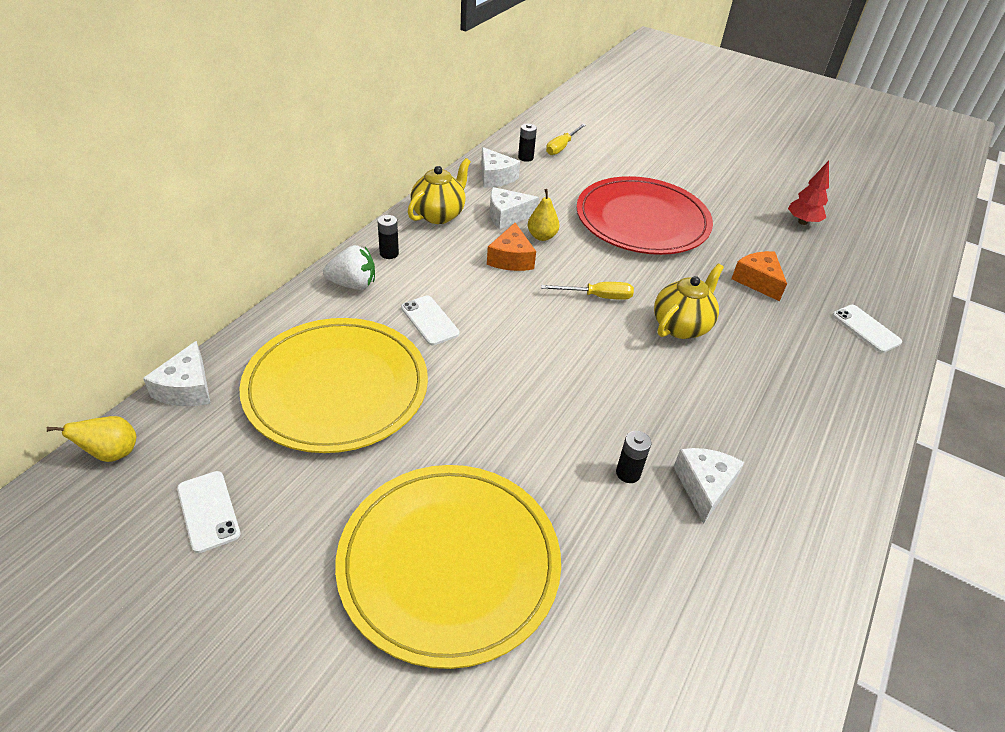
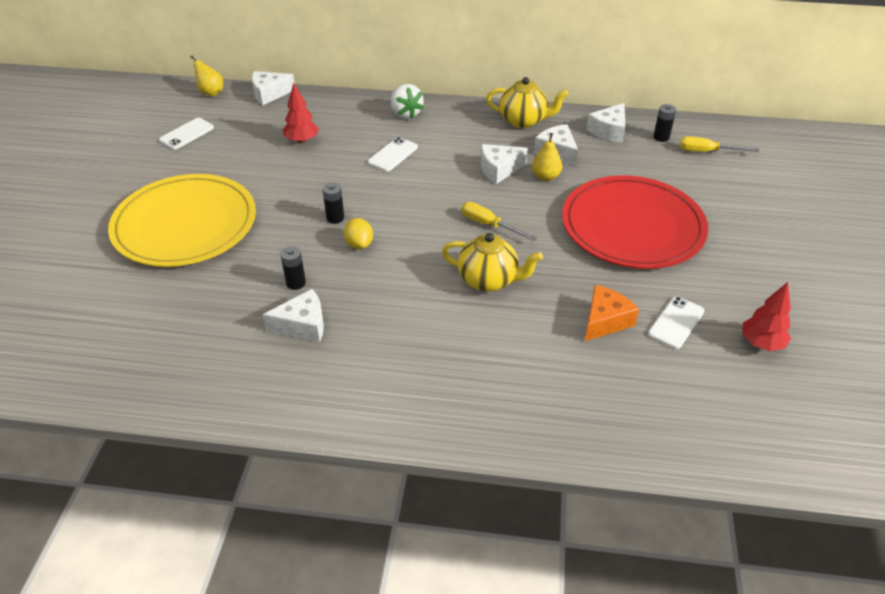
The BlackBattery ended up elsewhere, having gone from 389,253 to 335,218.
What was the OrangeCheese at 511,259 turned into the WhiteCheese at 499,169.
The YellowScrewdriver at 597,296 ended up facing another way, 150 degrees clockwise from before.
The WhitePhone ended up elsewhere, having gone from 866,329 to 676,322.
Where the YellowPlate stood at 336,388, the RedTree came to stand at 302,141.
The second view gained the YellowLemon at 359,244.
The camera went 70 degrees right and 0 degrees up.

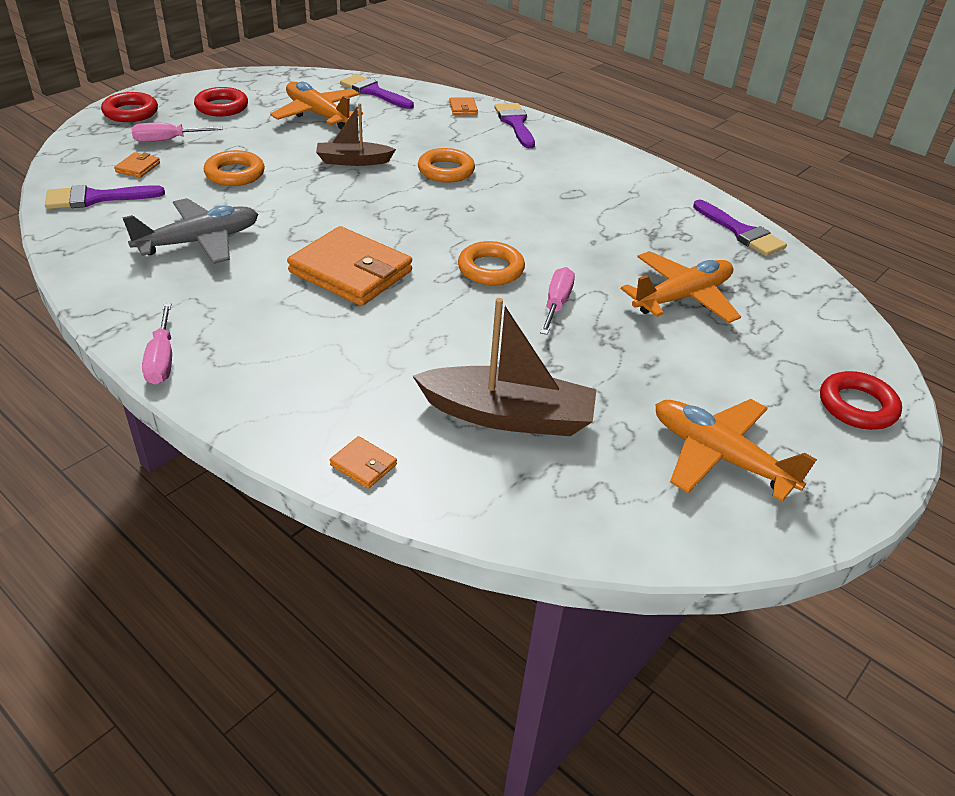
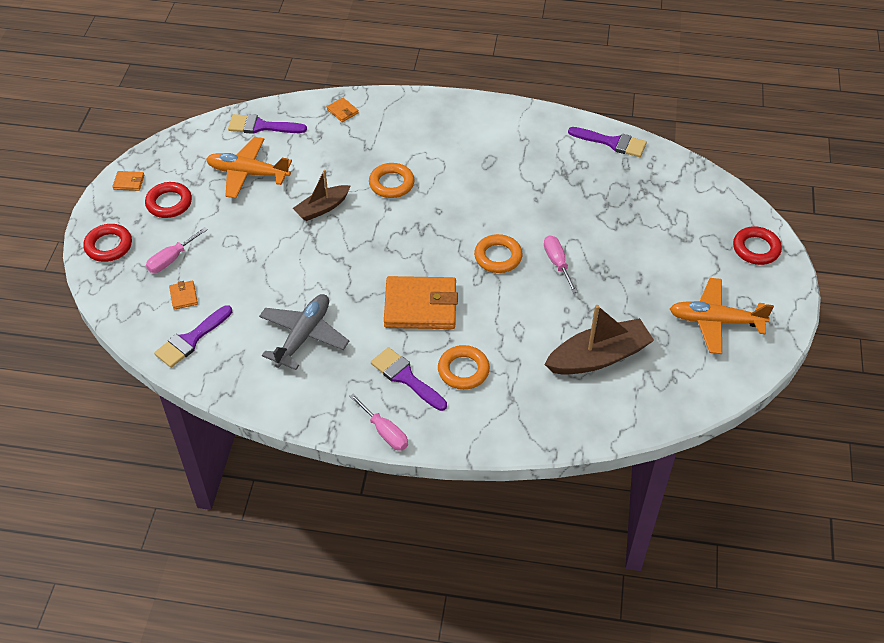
The PurpleBrush ended up elsewhere, having gone from 515,123 to 405,377.
The OrangeRing ended up elsewhere, having gone from 235,174 to 463,370.
The second view lost the OrangePlane at 682,297.
The OrangeWallet ended up elsewhere, having gone from 363,465 to 129,182.
The camera went 30 degrees left and 10 degrees up.

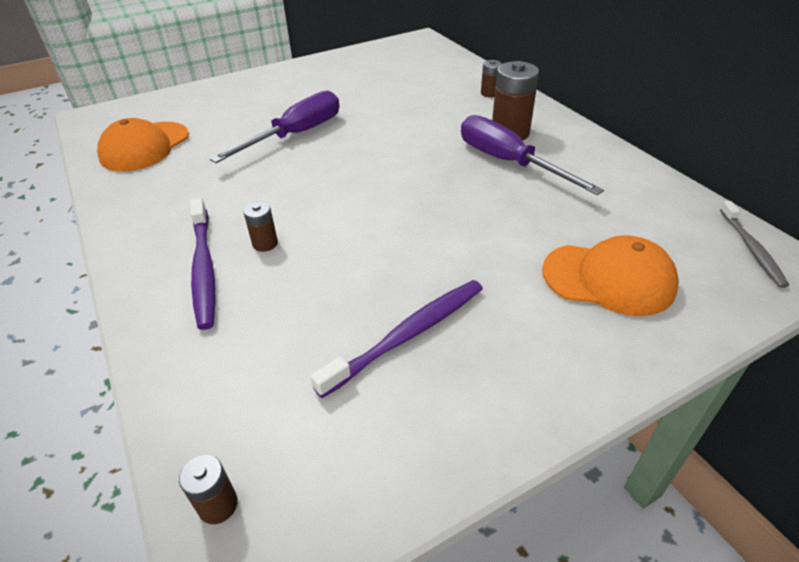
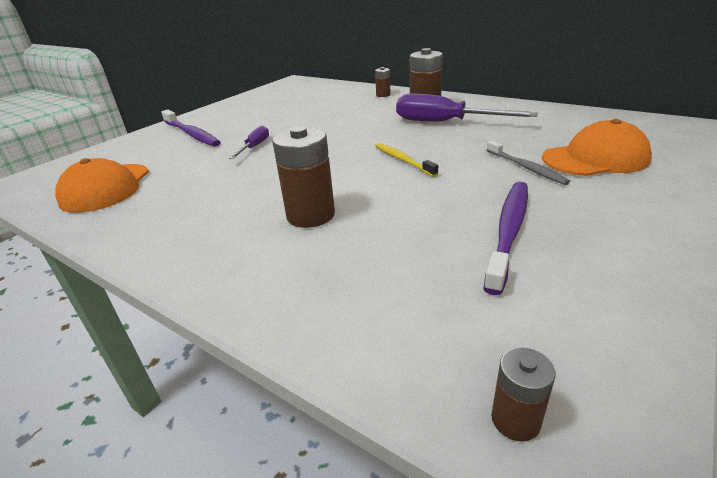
The size of the PurpleScrewdriver at 295,135 changed by a factor of 0.52.
The PurpleToothbrush ended up elsewhere, having gone from 204,269 to 192,134.
The size of the BrownBattery at 265,243 changed by a factor of 1.91.
The GreyToothbrush ended up elsewhere, having gone from 752,249 to 526,168.
The second view gained the YellowToothbrush at 402,160.
The camera went 25 degrees left and 10 degrees down.

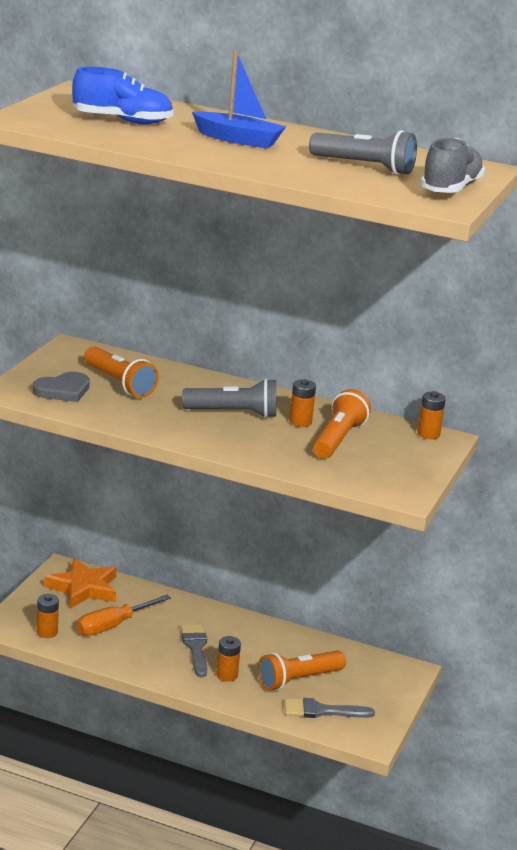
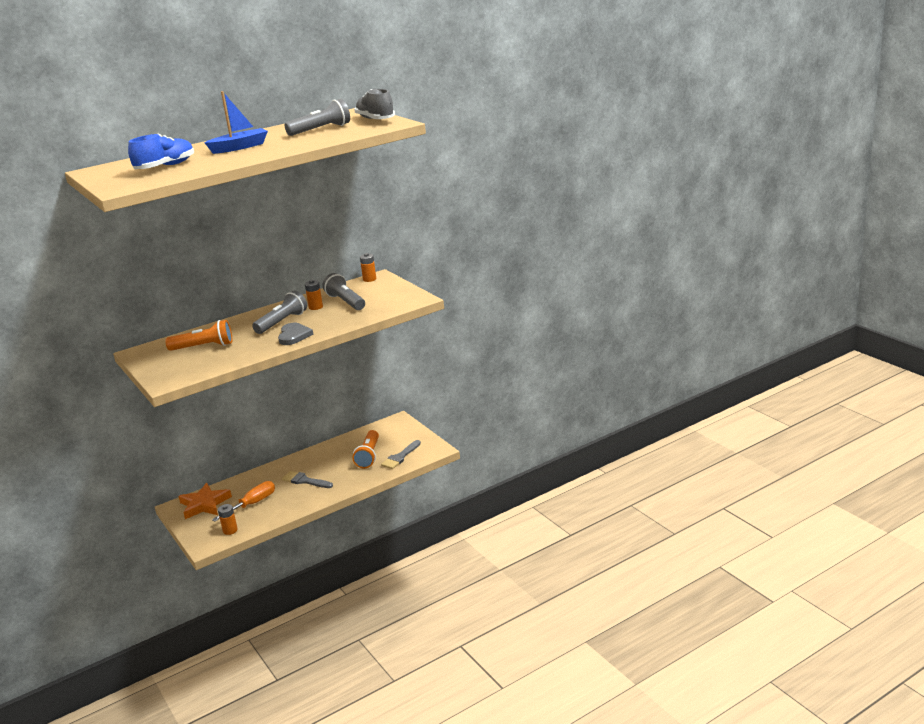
The GreyHeart ended up elsewhere, having gone from 63,390 to 294,336.
What was the OrangeFlashlight at 338,439 turned into the GreyFlashlight at 345,302.
The OrangeScrewdriver at 113,626 ended up facing another way, 135 degrees counterclockwise from before.
The second view lost the OrangeBattery at 227,675.
The camera went 50 degrees left and 0 degrees up.

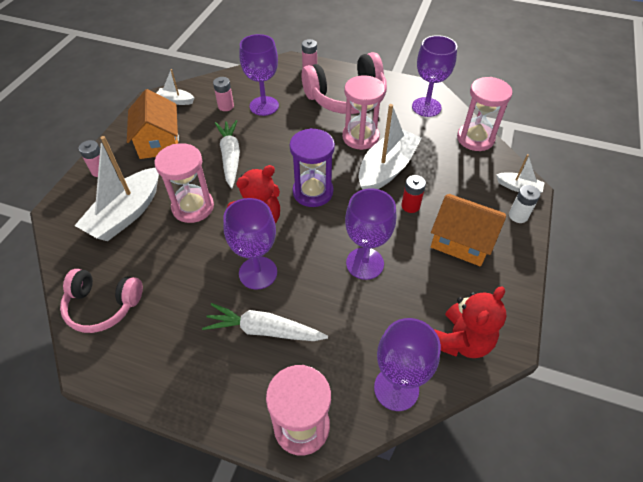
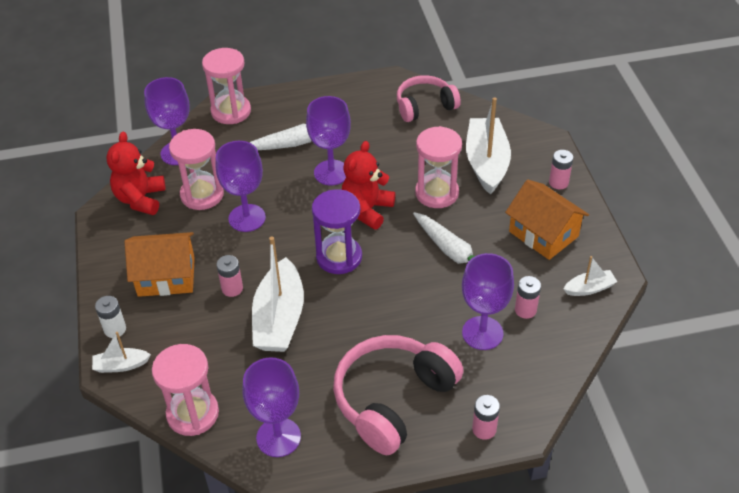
The PinkHourglass ended up elsewhere, having gone from 360,137 to 202,195.
What was the RedBattery at 410,206 turned into the PinkBattery at 232,288.
The camera went 150 degrees right and 5 degrees down.

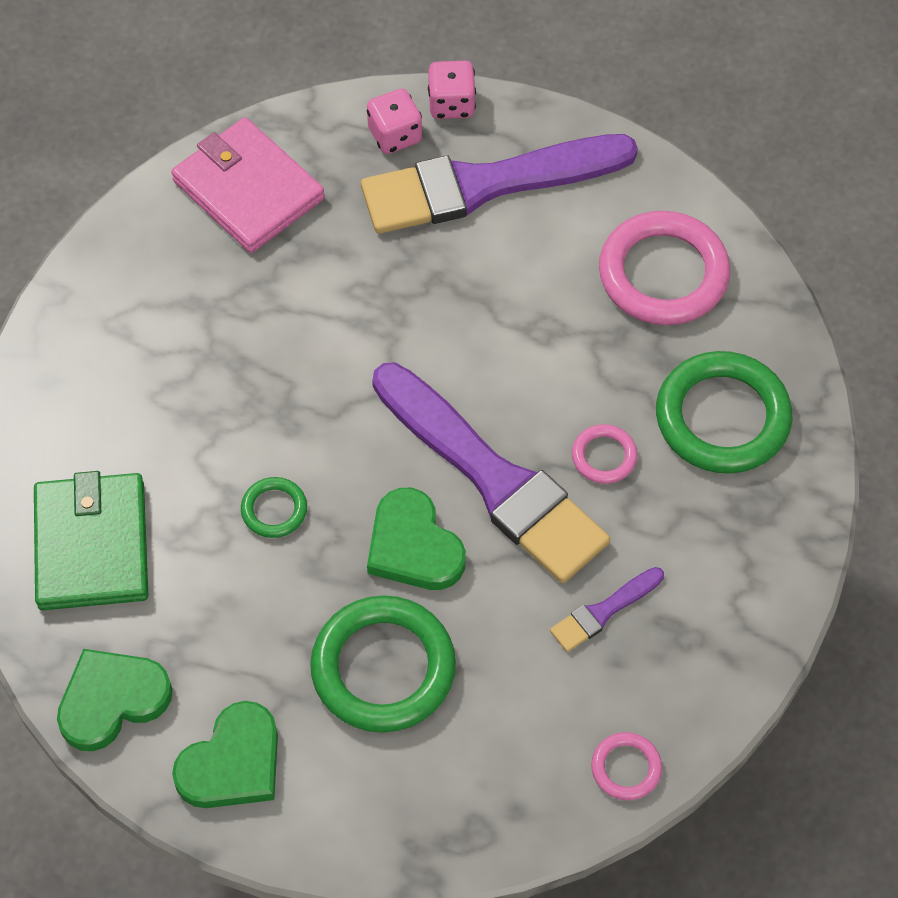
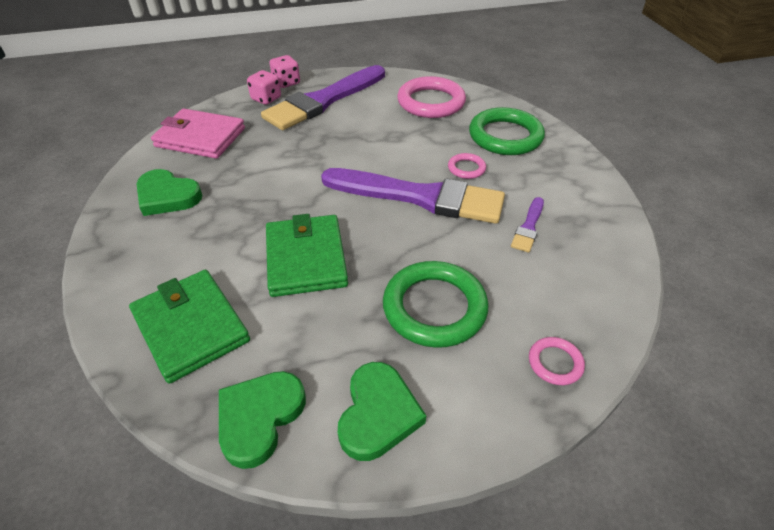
Where the GreenRing stood at 274,510, the GreenWallet came to stand at 306,258.
The GreenHeart ended up elsewhere, having gone from 413,546 to 167,196.
The PinkRing ended up elsewhere, having gone from 626,768 to 555,363.
The camera went 30 degrees left and 15 degrees down.

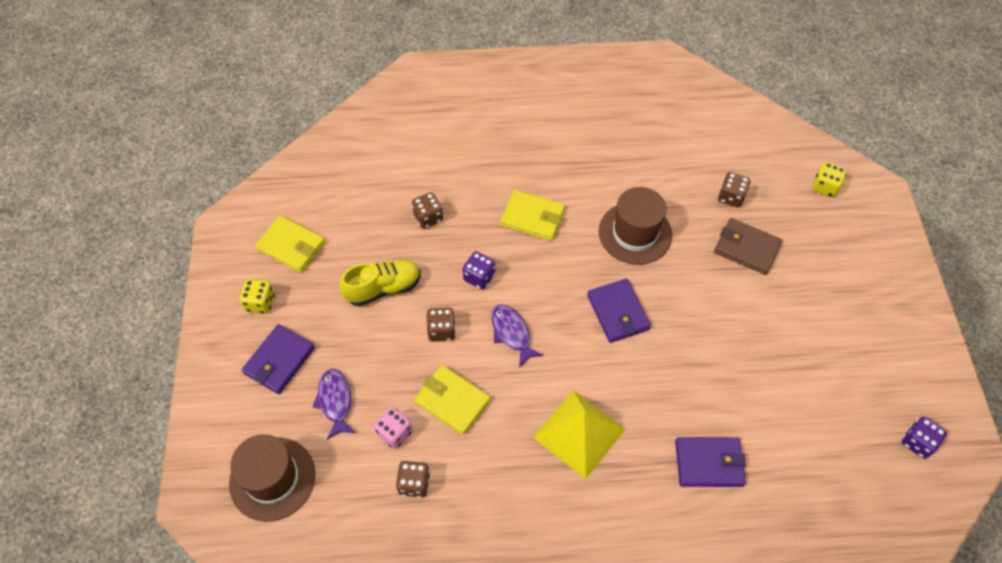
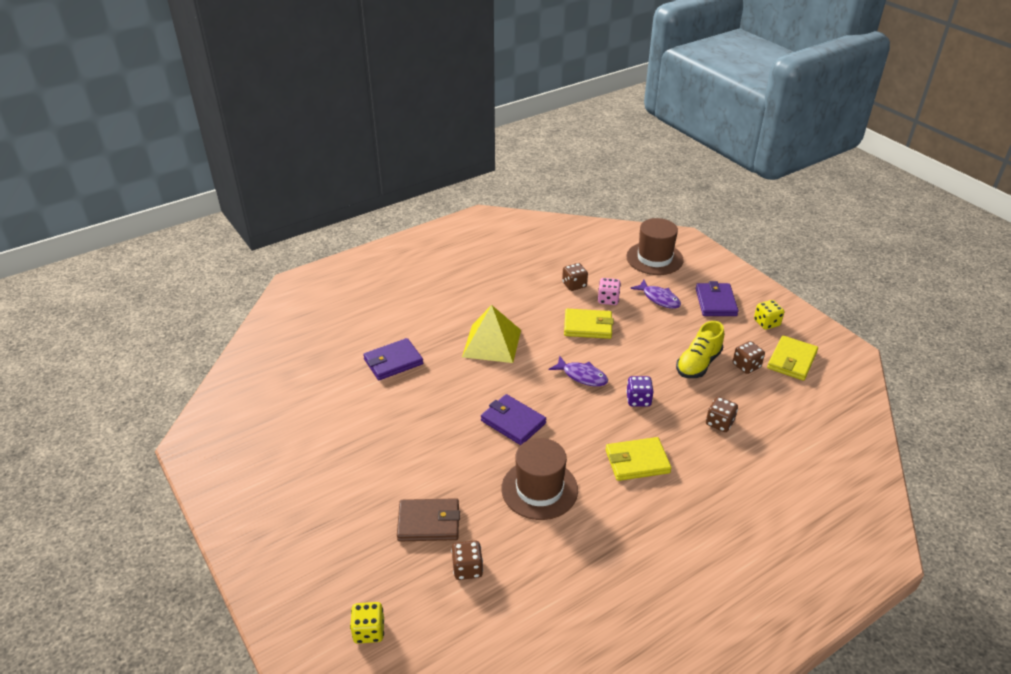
The YellowWallet at 291,246 ended up facing another way, 60 degrees counterclockwise from before.
The BrownDice ended up elsewhere, having gone from 441,330 to 746,366.
The second view lost the PurpleDice at 917,442.
The camera went 150 degrees right and 20 degrees down.

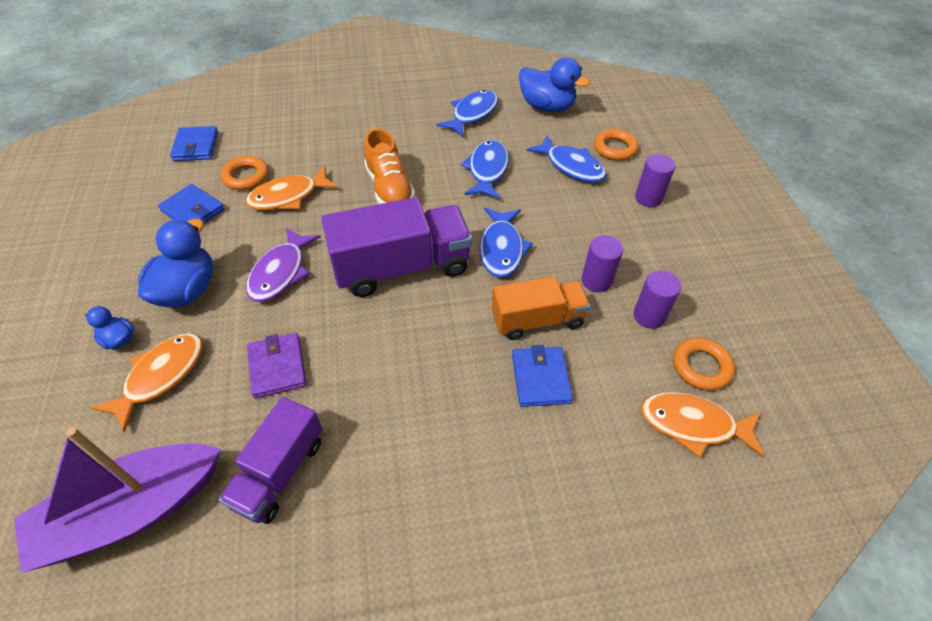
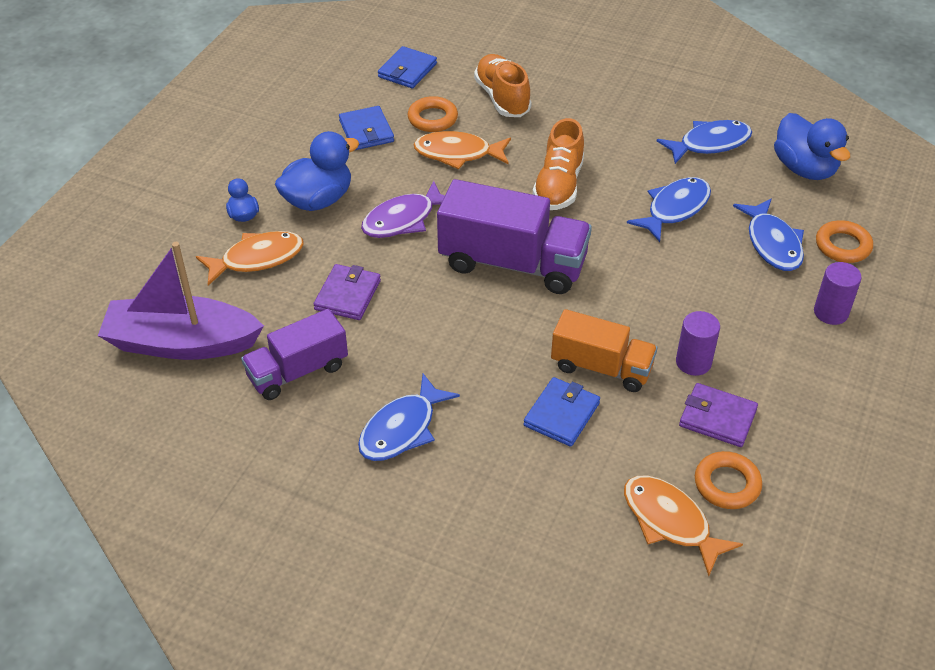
The BlueFish ended up elsewhere, having gone from 501,249 to 402,429.
Where the PurpleCylinder stood at 649,316, the PurpleWallet came to stand at 717,418.
The second view gained the OrangeShoe at 502,98.
The camera went 35 degrees right and 5 degrees down.

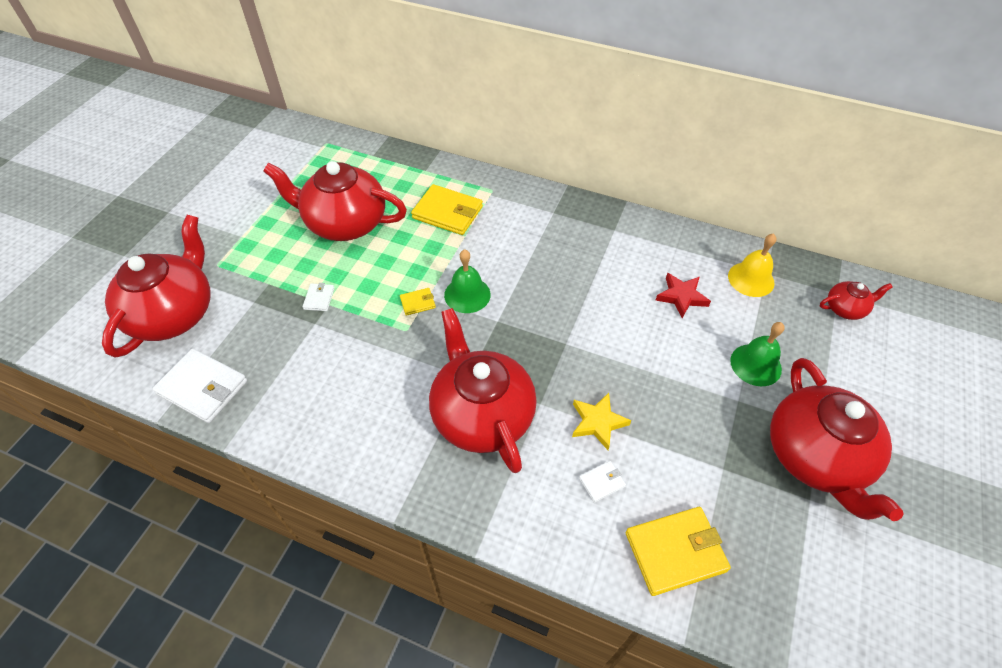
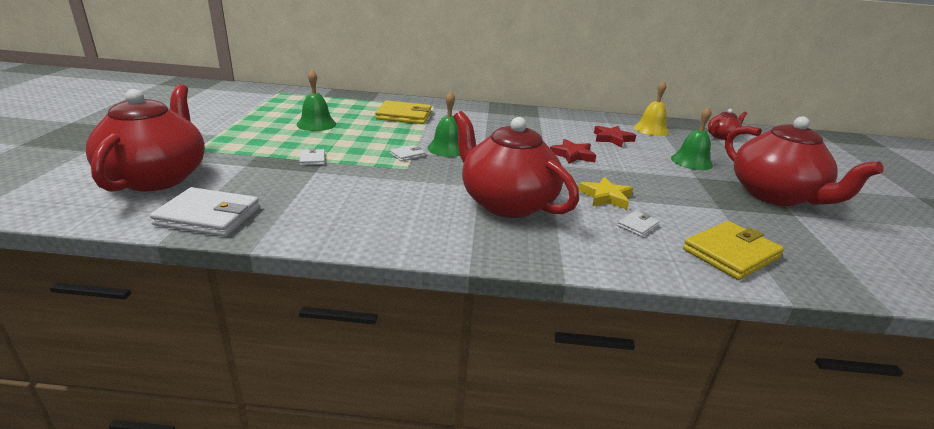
Where the RedTeapot stood at 345,223, the GreenBell came to stand at 316,124.
What was the YellowWallet at 417,303 turned into the WhiteWallet at 407,155.
The second view gained the RedStar at 572,155.
The camera went 20 degrees left and 25 degrees down.

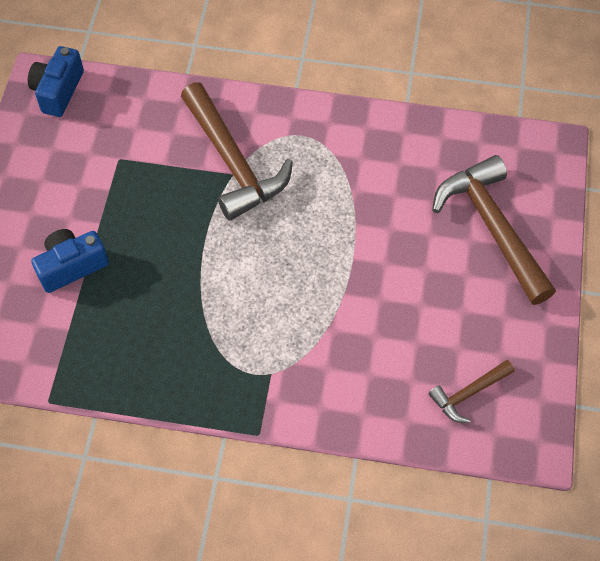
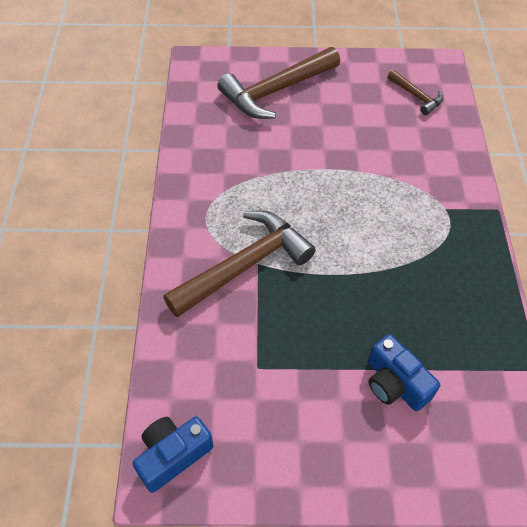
The BlueCamera at 58,91 ended up facing another way, 135 degrees clockwise from before.
The camera went 100 degrees left and 5 degrees down.

